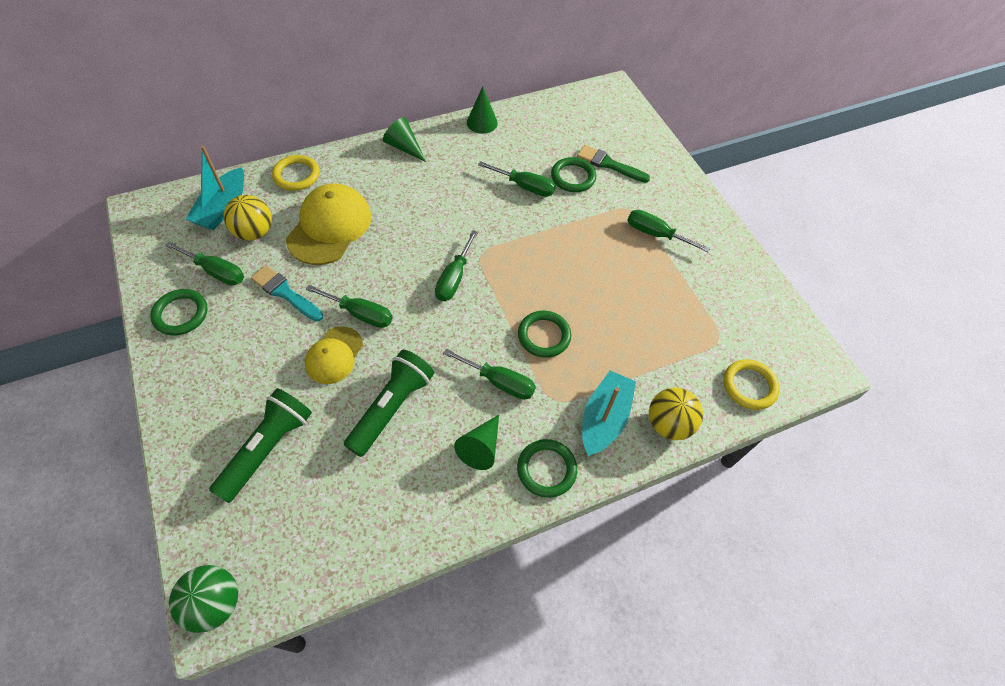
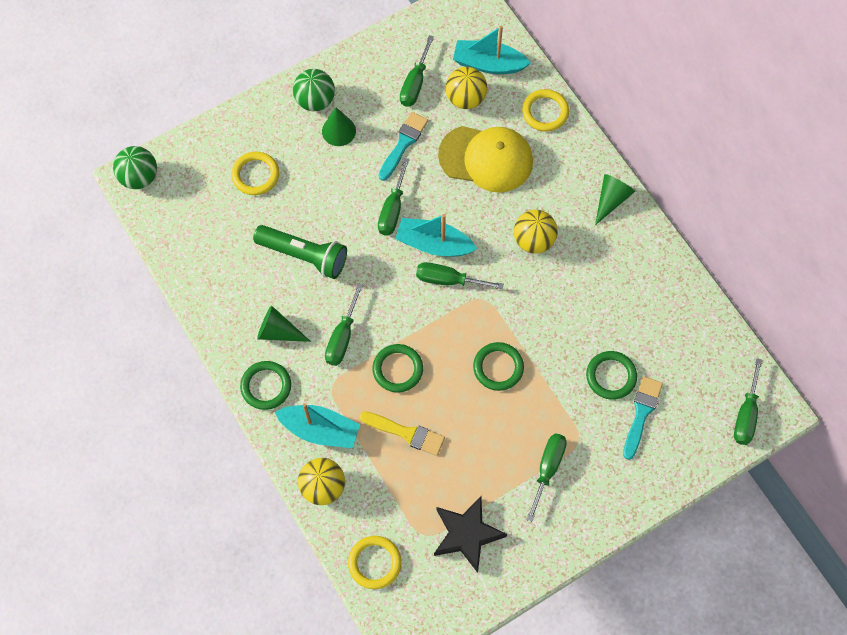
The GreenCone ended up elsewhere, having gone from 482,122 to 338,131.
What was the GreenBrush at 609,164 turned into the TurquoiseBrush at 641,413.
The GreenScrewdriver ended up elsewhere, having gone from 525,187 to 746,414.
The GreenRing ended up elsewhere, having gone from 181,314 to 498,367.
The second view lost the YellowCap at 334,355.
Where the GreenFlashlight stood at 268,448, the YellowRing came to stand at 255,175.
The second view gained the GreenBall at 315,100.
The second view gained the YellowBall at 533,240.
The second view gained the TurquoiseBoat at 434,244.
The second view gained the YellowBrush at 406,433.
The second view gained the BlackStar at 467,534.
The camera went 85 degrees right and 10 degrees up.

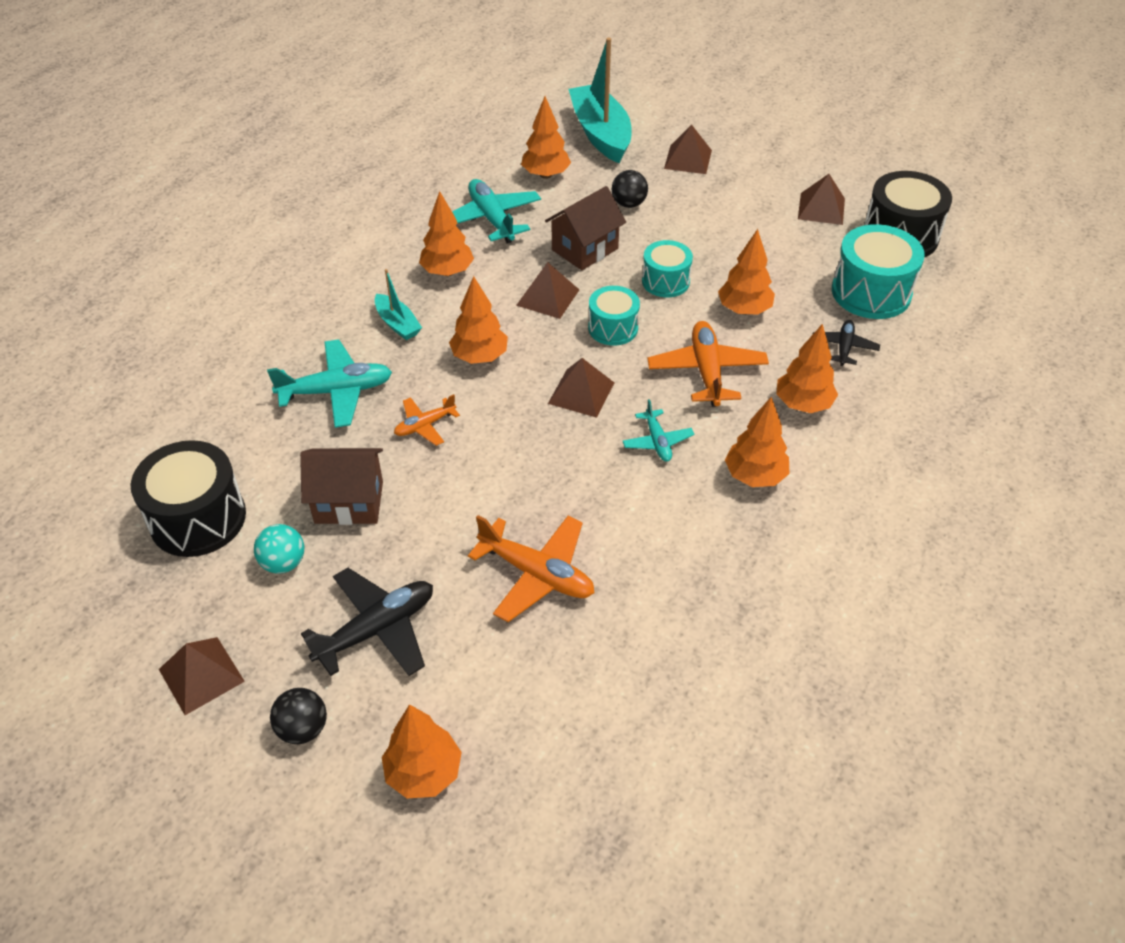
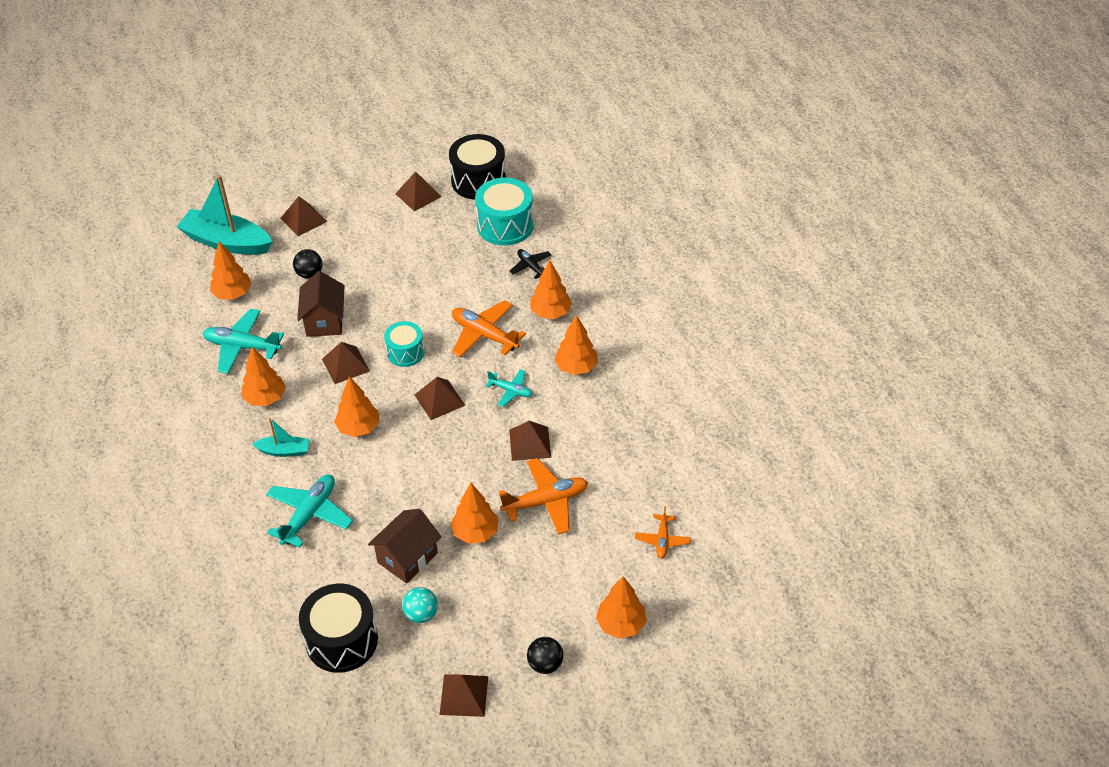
The OrangeTree ended up elsewhere, having gone from 744,310 to 475,532.
The second view lost the TurquoiseDrum at 665,281.
The OrangePlane ended up elsewhere, having gone from 425,425 to 662,540.
The second view lost the BlackPlane at 376,629.
The second view gained the BrownPyramid at 530,443.
The camera went 50 degrees left and 0 degrees up.

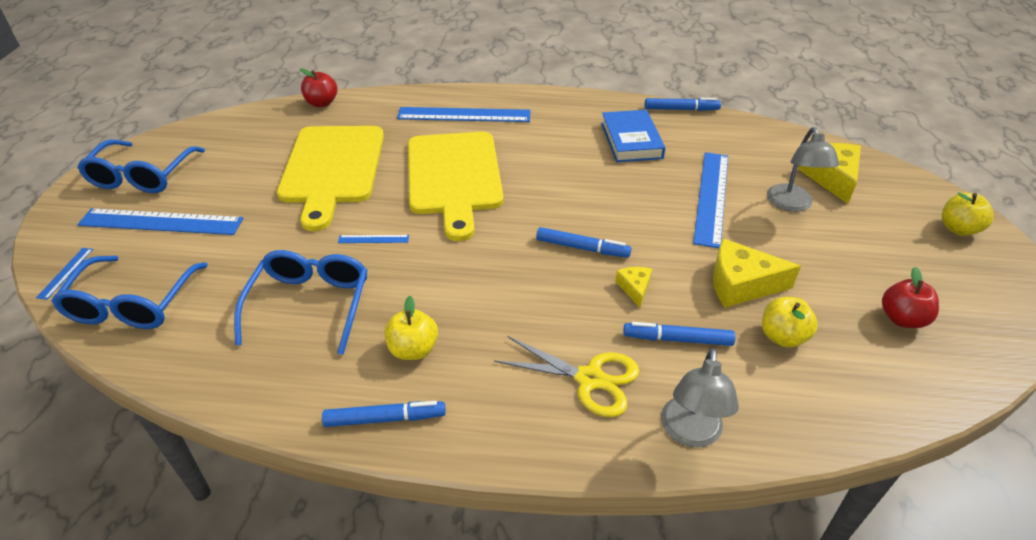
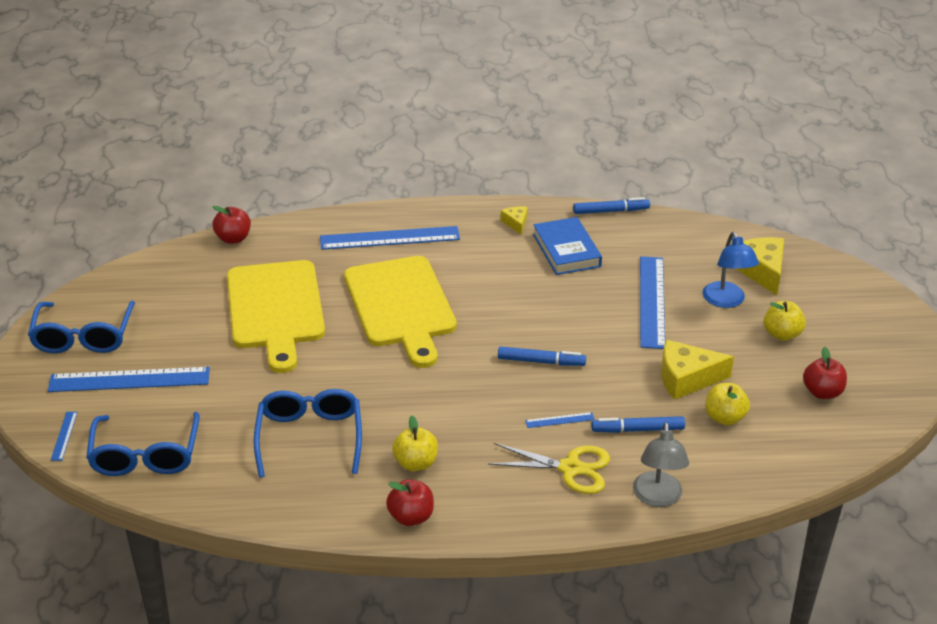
What was the GreyLamp at 792,204 turned into the BlueLamp at 726,301.
The YellowApple ended up elsewhere, having gone from 958,229 to 781,334.
The BlueRuler ended up elsewhere, having gone from 373,239 to 560,420.
The YellowCheese ended up elsewhere, having gone from 634,288 to 516,223.
Where the BlueMarker stood at 385,419, the RedApple came to stand at 411,517.
The camera went 10 degrees left and 5 degrees down.

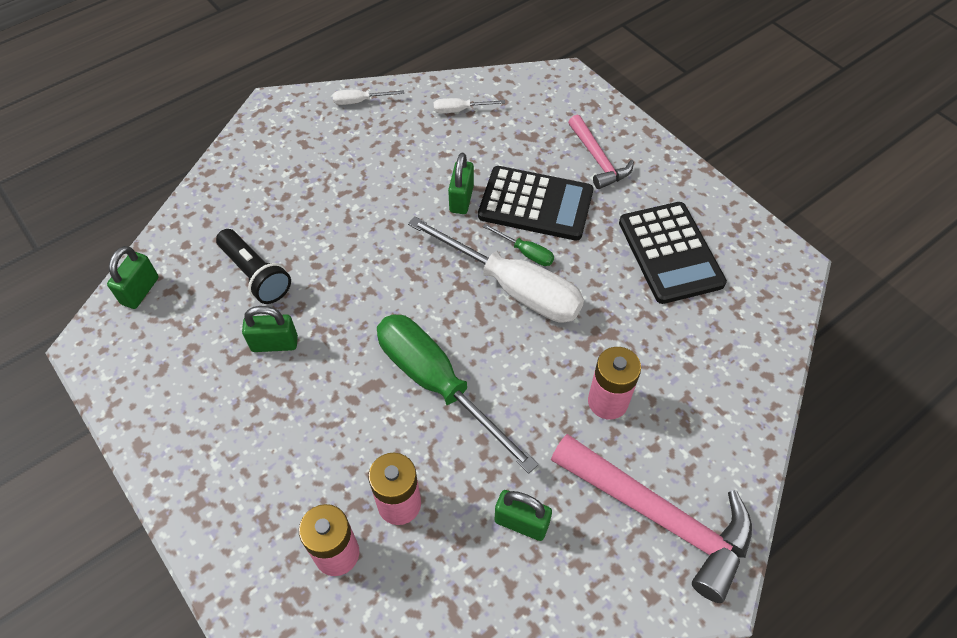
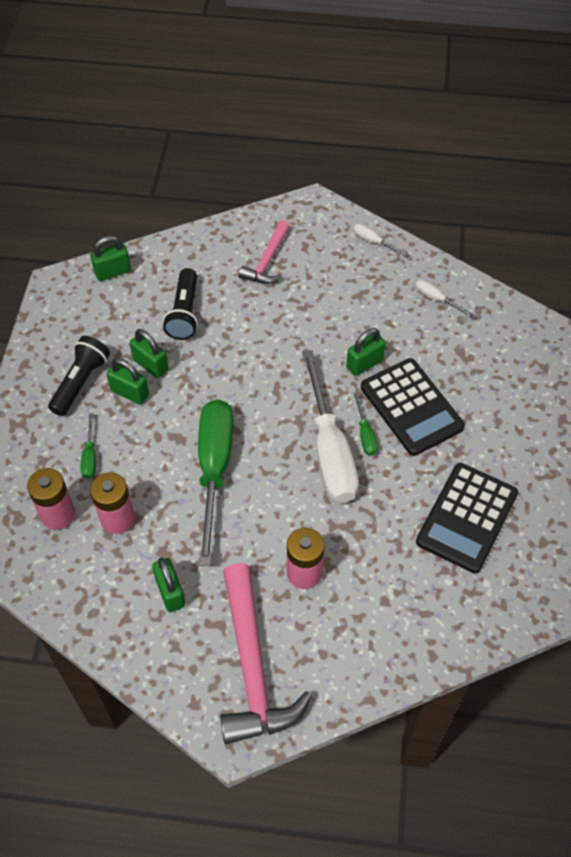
The PinkHammer ended up elsewhere, having gone from 598,160 to 267,261.
The second view gained the BlackFlashlight at 80,382.
The second view gained the GreenPadlock at 130,393.
The second view gained the GreenScrewdriver at 90,456.
The camera went 45 degrees right and 0 degrees up.

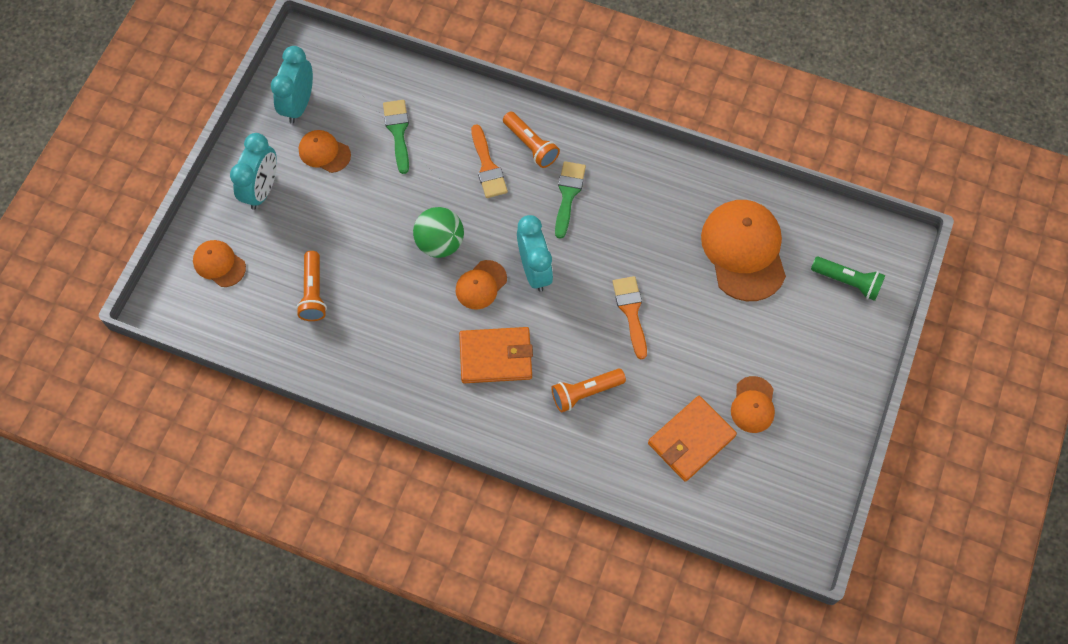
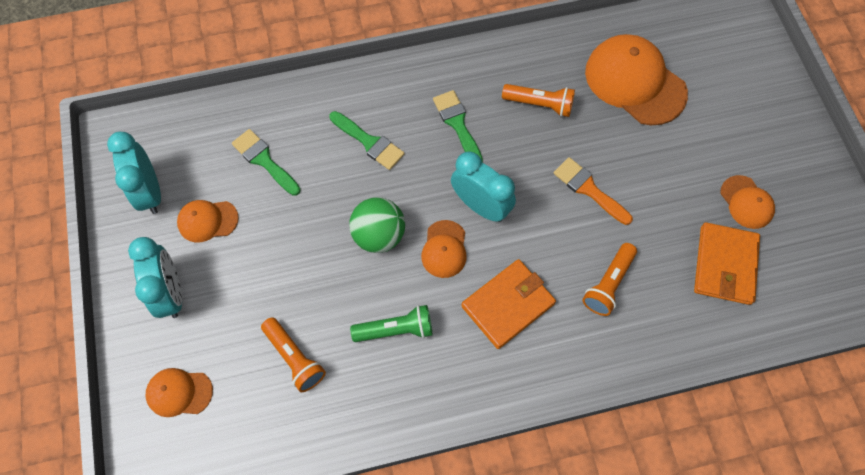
The OrangeFlashlight ended up elsewhere, having gone from 530,145 to 539,104.
What was the OrangeBrush at 487,166 turned into the GreenBrush at 369,142.
The GreenFlashlight ended up elsewhere, having gone from 847,282 to 396,330.
The camera went 35 degrees left and 0 degrees up.

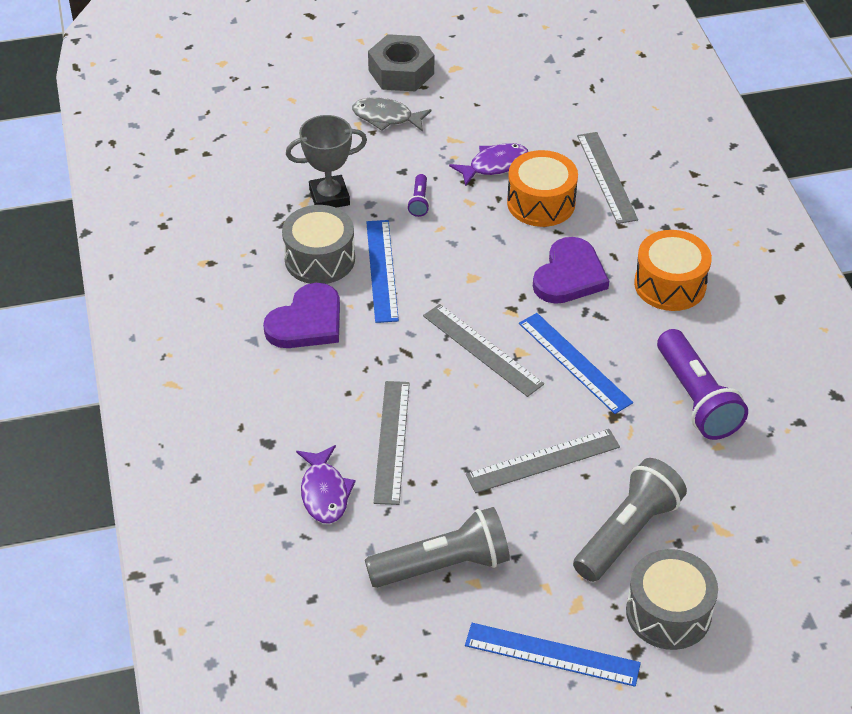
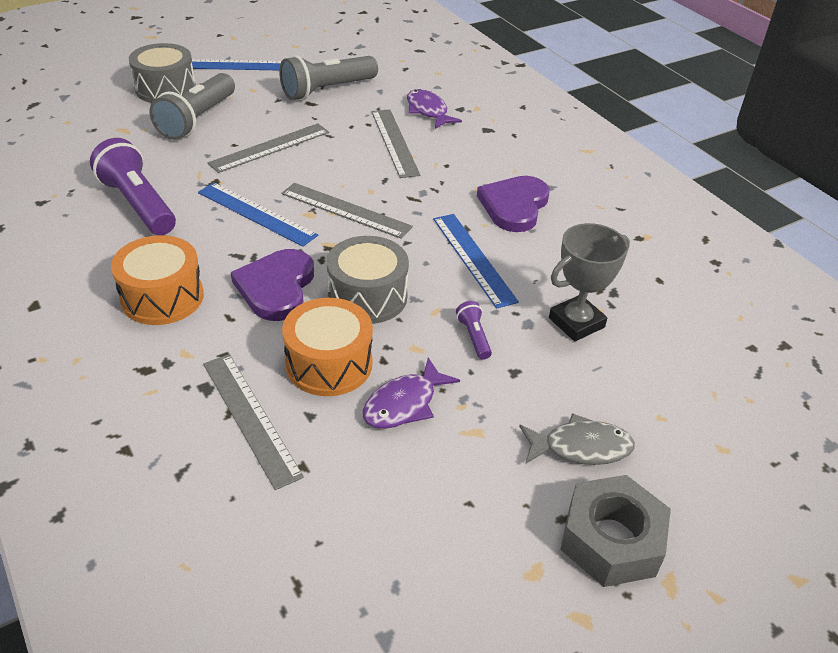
The GreyDrum ended up elsewhere, having gone from 320,259 to 367,296.
The camera went 160 degrees right and 5 degrees down.

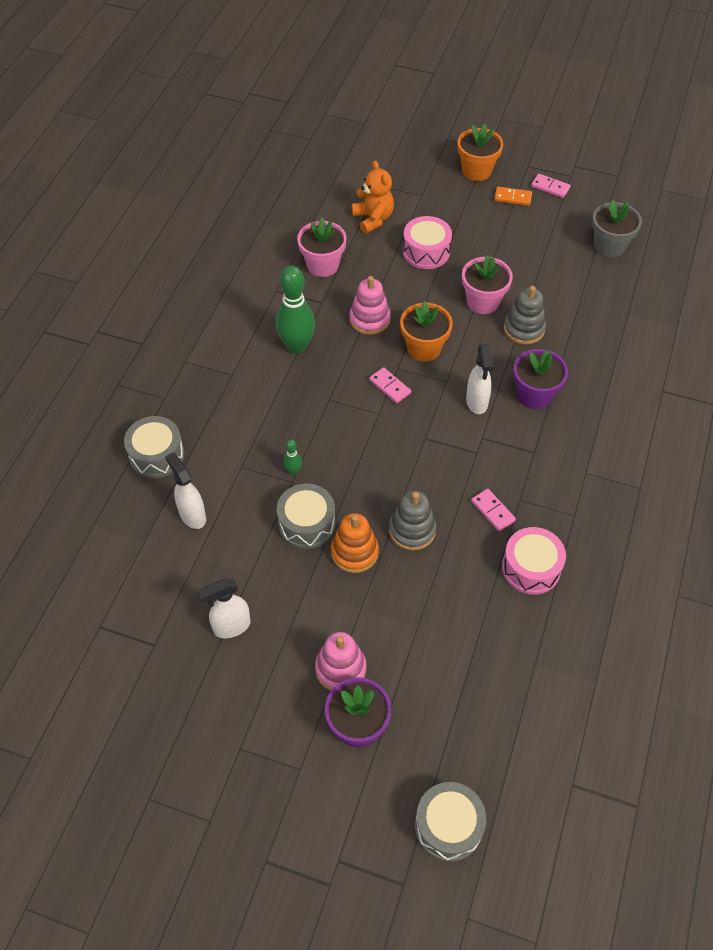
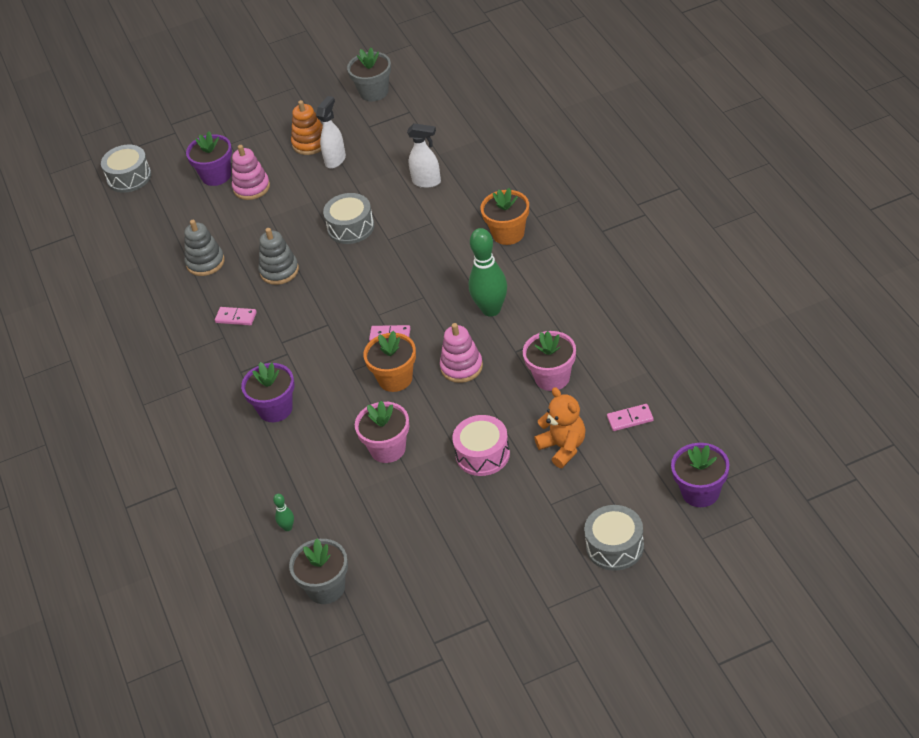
The OrangeFlowerPot ended up elsewhere, having gone from 476,170 to 508,233.
The OrangeTeddyBear at 373,219 ended up facing another way, 150 degrees counterclockwise from before.
The PinkDomino ended up elsewhere, having gone from 550,187 to 630,419.
The second view lost the OrangeDomino at 513,197.
The GreyStackingToy ended up elsewhere, having gone from 524,329 to 205,262.
The second view lost the WhiteSprayBottle at 477,402.
The GreyDrum ended up elsewhere, having gone from 157,455 to 615,546.
The GreenBowlingPin ended up elsewhere, having gone from 293,471 to 287,527.
The OrangeStackingToy ended up elsewhere, having gone from 354,552 to 310,143.
The second view lost the PinkDrum at 531,568.
The second view gained the GreyFlowerPot at 374,92.
The second view gained the PurpleFlowerPot at 700,492.
The camera went 145 degrees right and 10 degrees down.

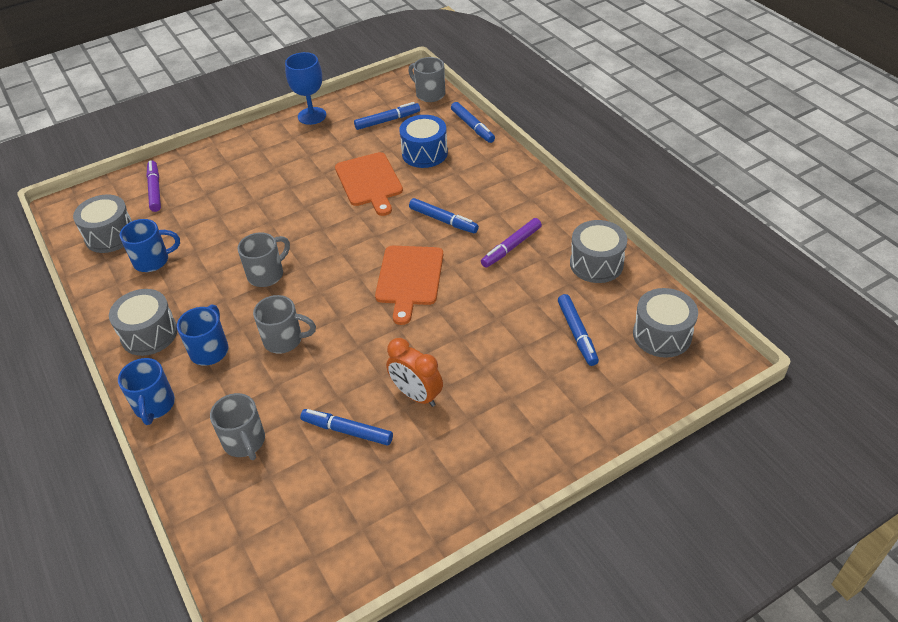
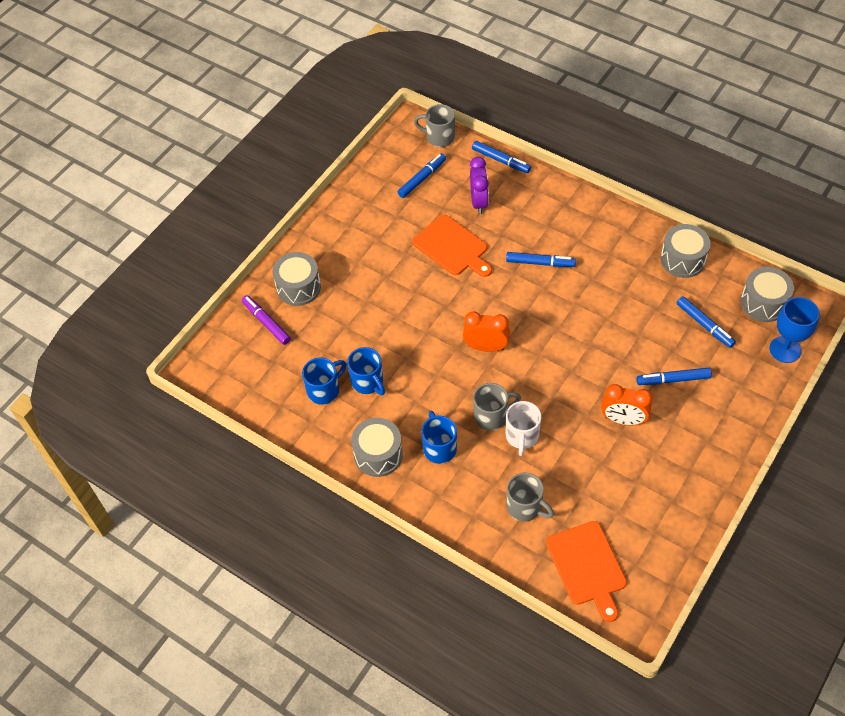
The BlueGoblet ended up elsewhere, having gone from 312,116 to 785,349.
Where the BlueDrum stood at 424,153, the PurpleClock came to stand at 479,202.
The GreyDrum ended up elsewhere, having gone from 110,235 to 298,287.
The second view lost the PurpleMarker at 511,247.
The second view lost the GreyMug at 267,274.
The OrangeCuttingBoard ended up elsewhere, having gone from 409,279 to 587,566.
The BlueMug ended up elsewhere, having gone from 154,406 to 368,382.
The BlueMarker ended up elsewhere, having gone from 347,431 to 673,379.
The second view gained the OrangeClock at 486,347.
The second view gained the WhiteMug at 522,436.
The camera went 25 degrees left and 10 degrees up.

